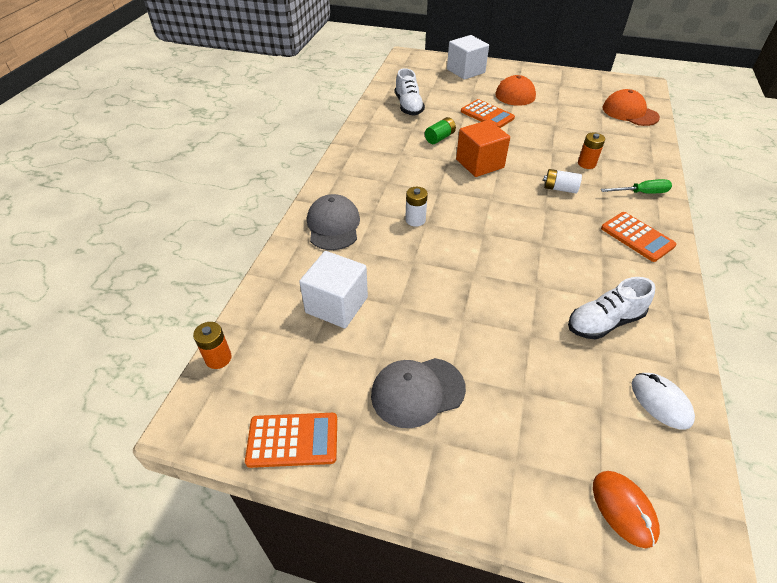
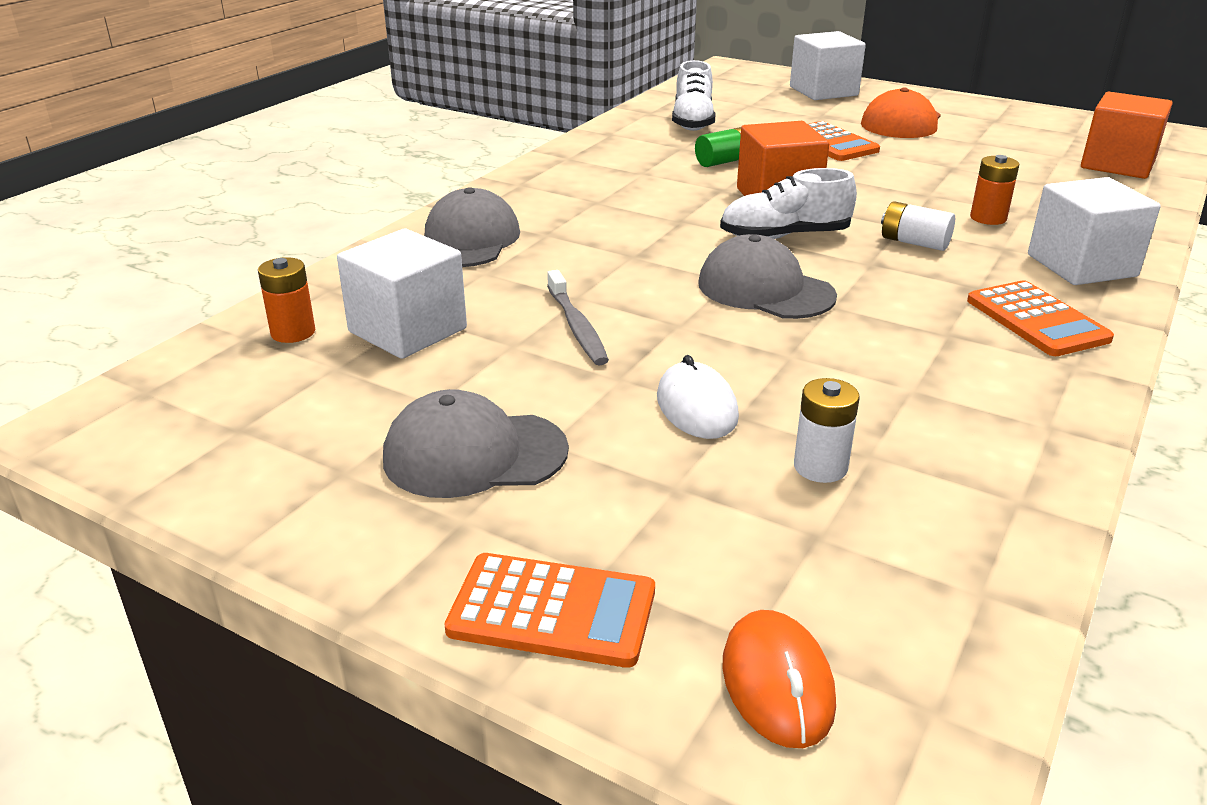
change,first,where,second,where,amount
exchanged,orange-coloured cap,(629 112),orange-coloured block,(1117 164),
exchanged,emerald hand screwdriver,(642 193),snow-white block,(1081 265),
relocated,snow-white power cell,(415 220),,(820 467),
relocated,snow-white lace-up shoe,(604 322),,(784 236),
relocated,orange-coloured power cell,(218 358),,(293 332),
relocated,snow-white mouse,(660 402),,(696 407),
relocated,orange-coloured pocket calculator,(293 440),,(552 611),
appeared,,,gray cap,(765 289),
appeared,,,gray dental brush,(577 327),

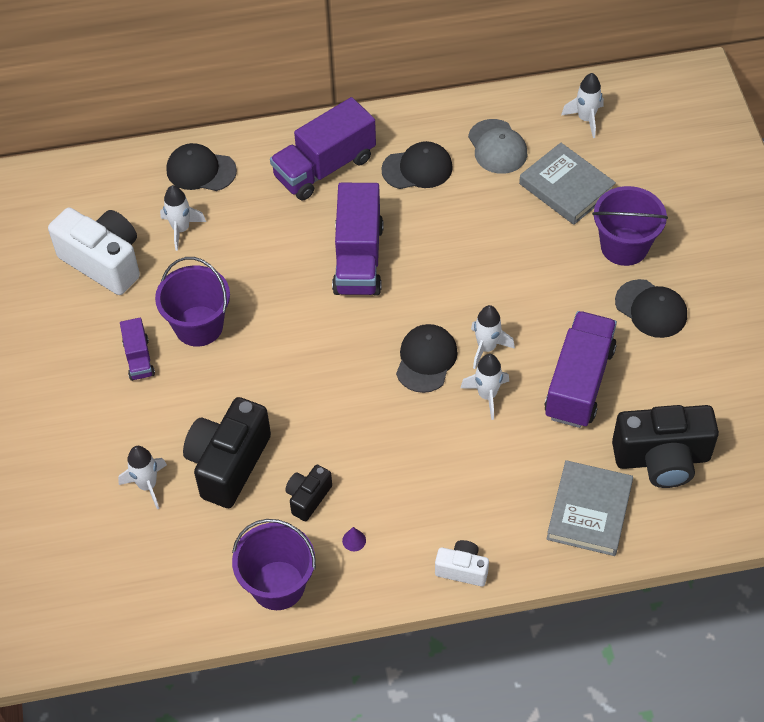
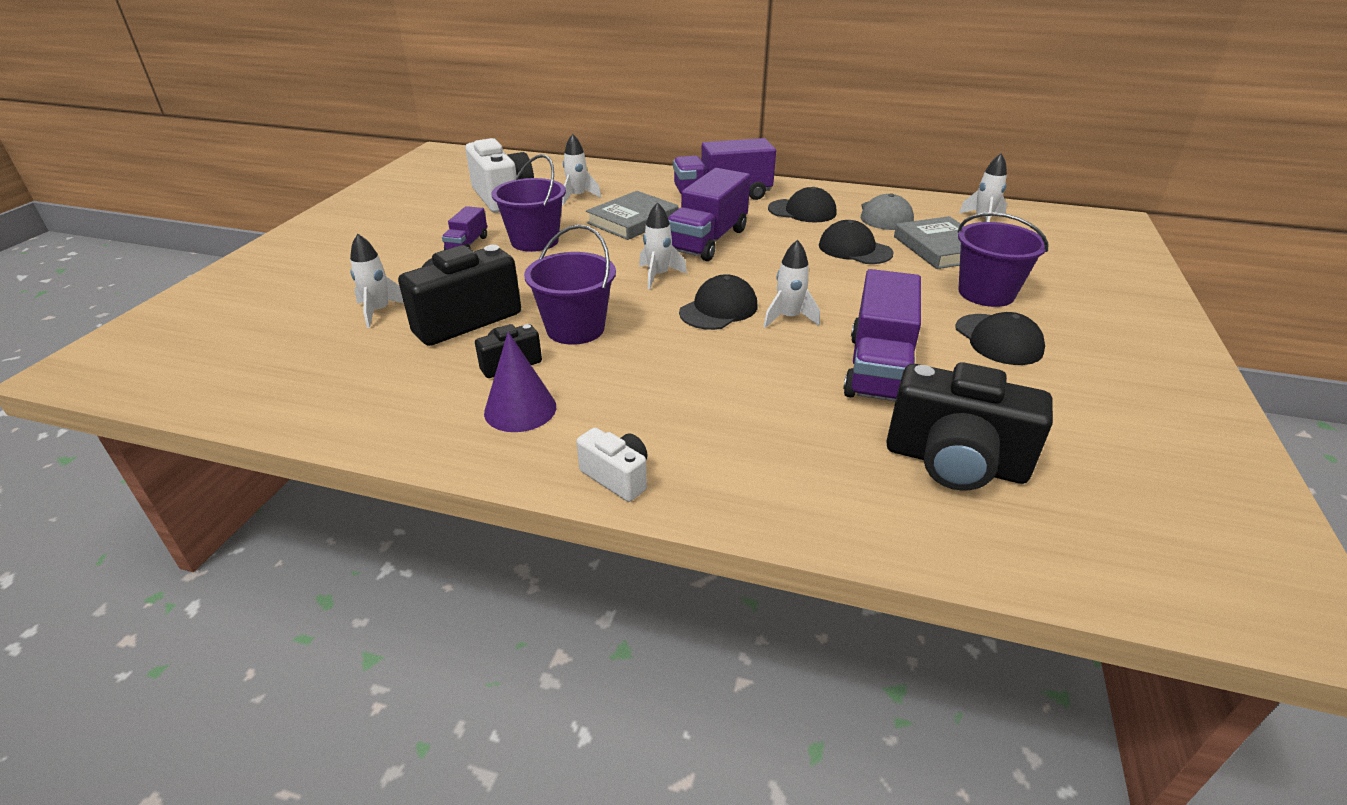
change,first,where,second,where,amount
relocated,ebony cap,(201 170),,(854 249),
spun,violet truck,(579 382),,(878 368),150 degrees clockwise
relocated,snow-white toy rocket,(487 395),,(658 276),
relocated,gray hardback,(589 511),,(633 220),
relocated,violet sand bucket,(278 585),,(575 329),
size,violet solid cone,(354 540),,(520 409),x2.36

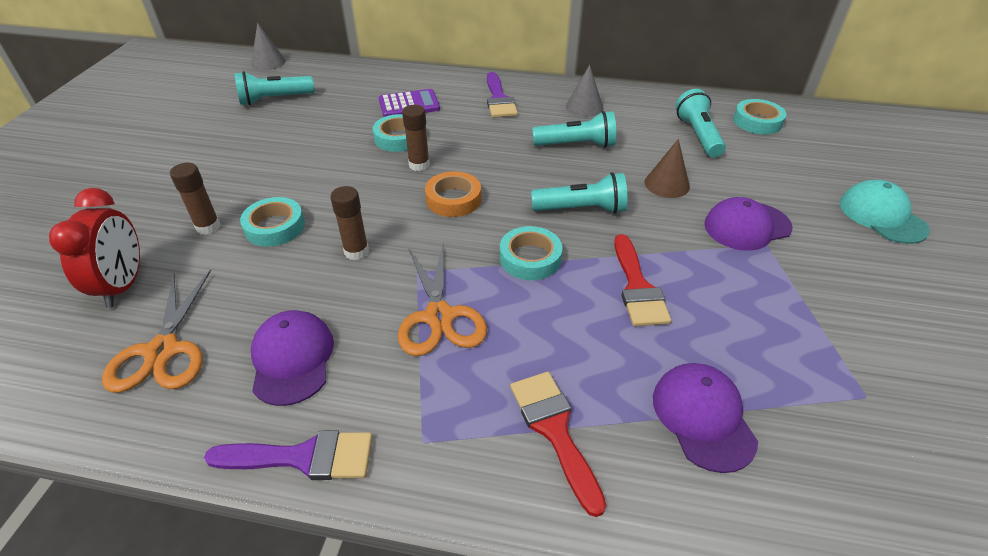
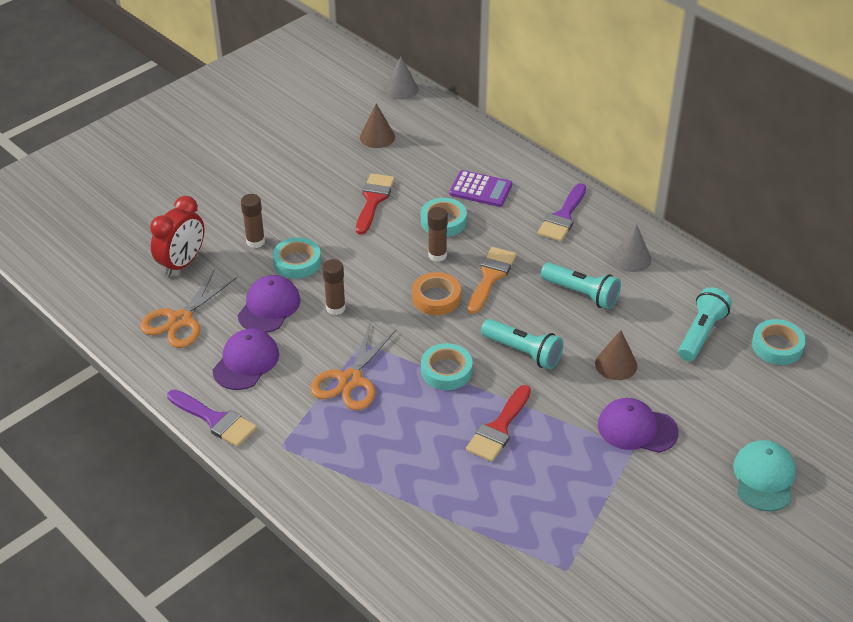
change,first,where,second,where,amount
exchanged,turquoise torch,(274 99),brown solid cone,(377 137),
relocated,violet cap,(703 417),,(269 307),
relocated,red paint brush,(554 430),,(373 200),
appeared,,,orange-coloured paint brush,(491 277),

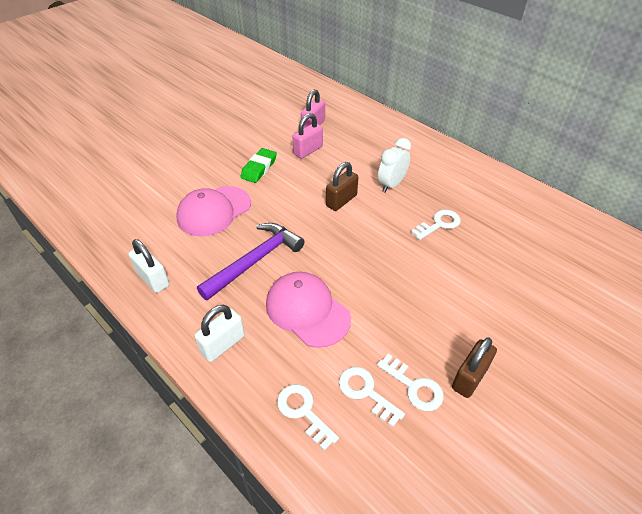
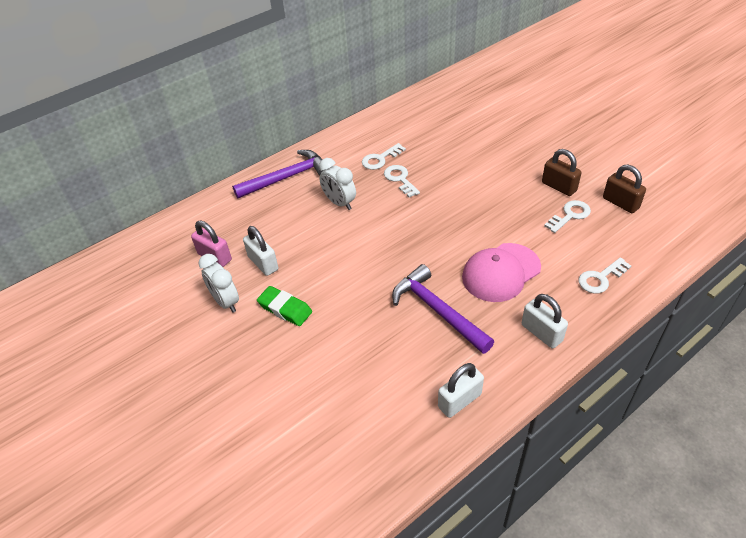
change,first,where,second,where,amount
colour,pink padlock,(308 150),snow-white padlock,(263 263),
relocated,brown padlock,(341 200),,(620 203),
missing,pink cap,(214 211),,,
relocated,snow-white latchkey,(365 392),,(380 159),
appeared,,,violet carpenter's hammer,(287 177),
appeared,,,snow-white clock,(226 302),

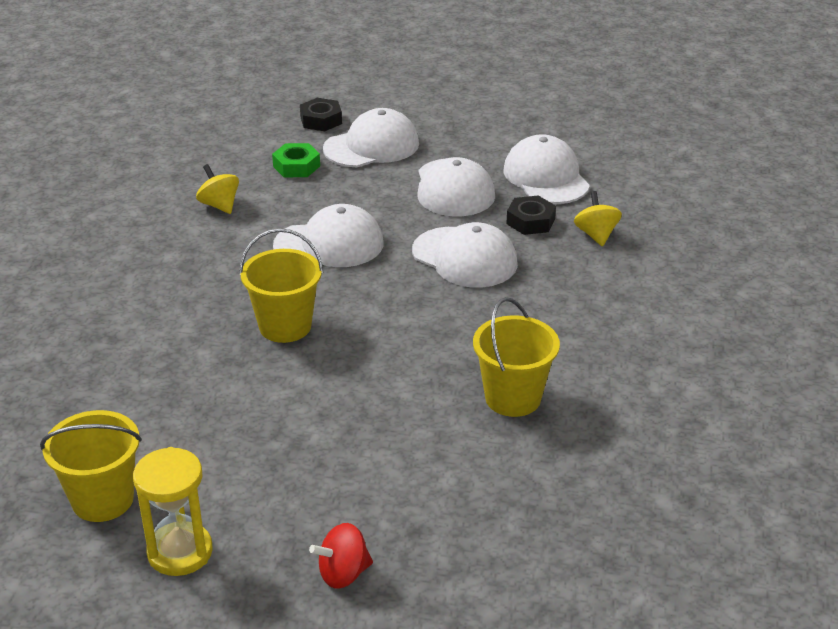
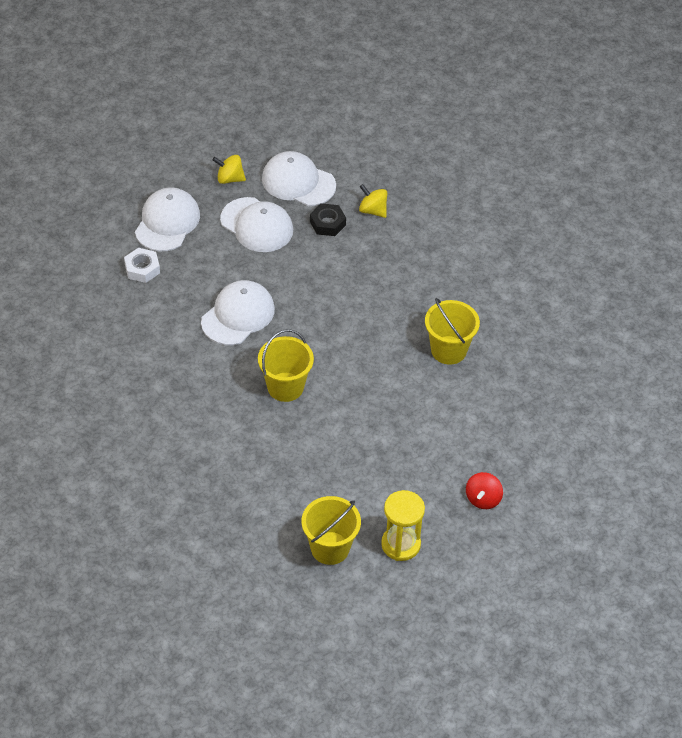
change,first,where,second,where,amount
missing,ebony hexagon nut,(321 120),,,
colour,emerald hexagon nut,(296 166),snow-white hexagon nut,(142 269),
relocated,yellow spinning top,(219 205),,(230 179),
missing,snow-white cap,(465 258),,,

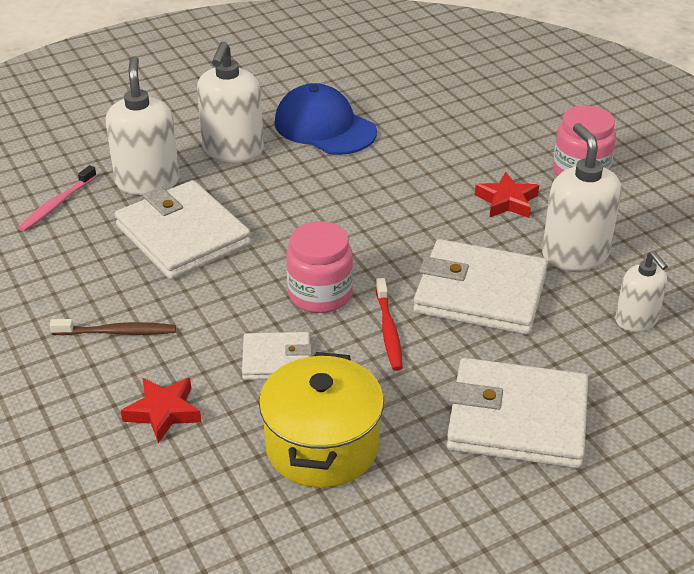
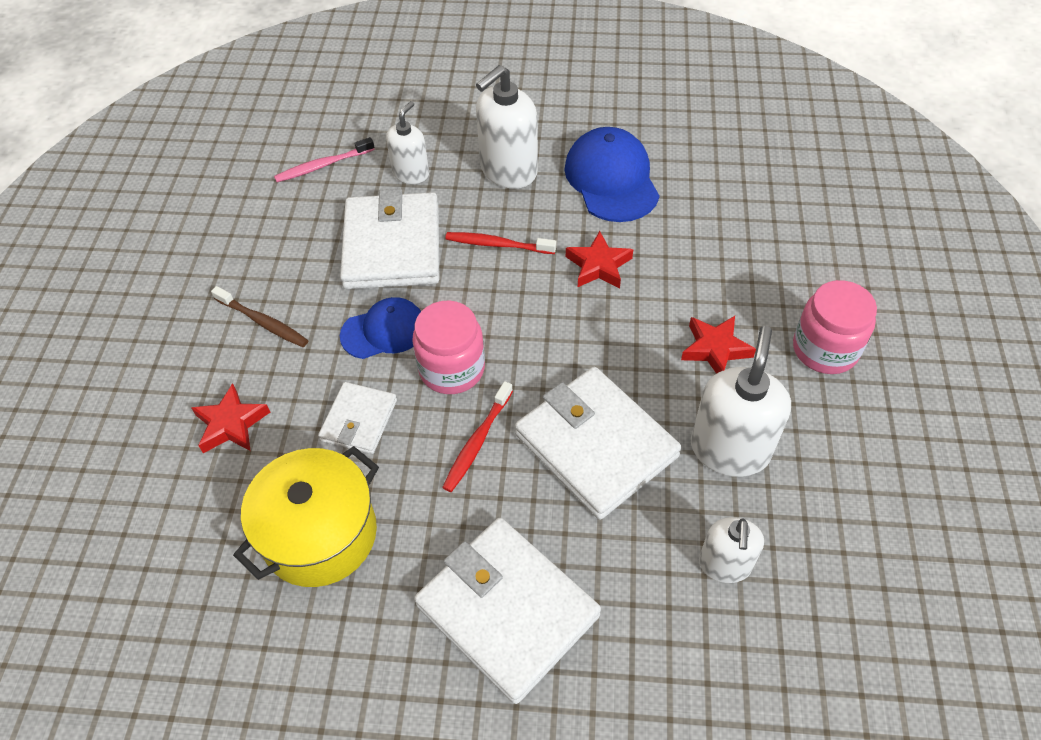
change,first,where,second,where,amount
size,snow-white pump bottle,(147 181),,(411 173),x0.61
spun,snow-white wallet,(276 360),,(359 420),75 degrees clockwise
appeared,,,red star,(598 265),
appeared,,,red dental brush,(497 244),
appeared,,,cobalt cap,(384 331),

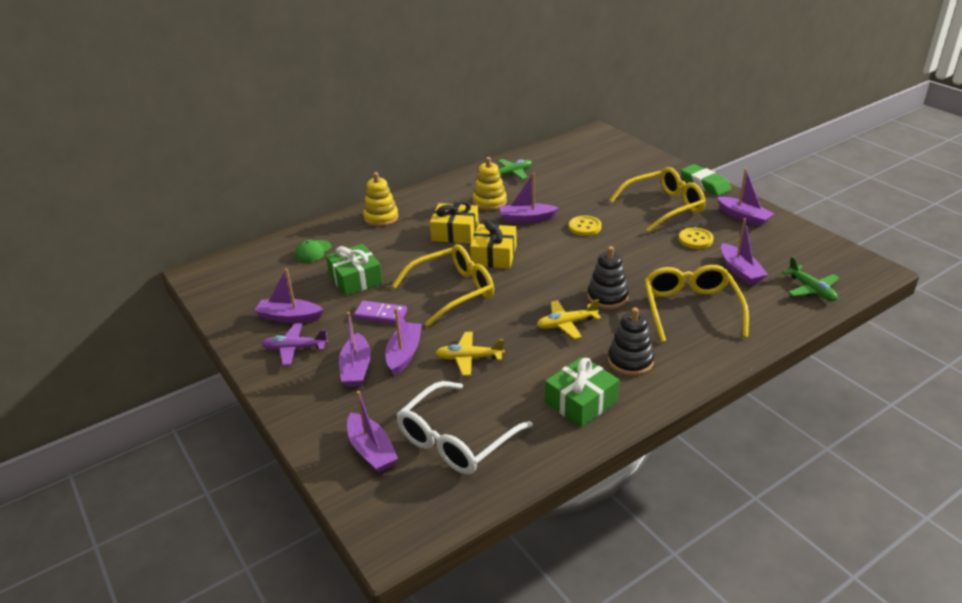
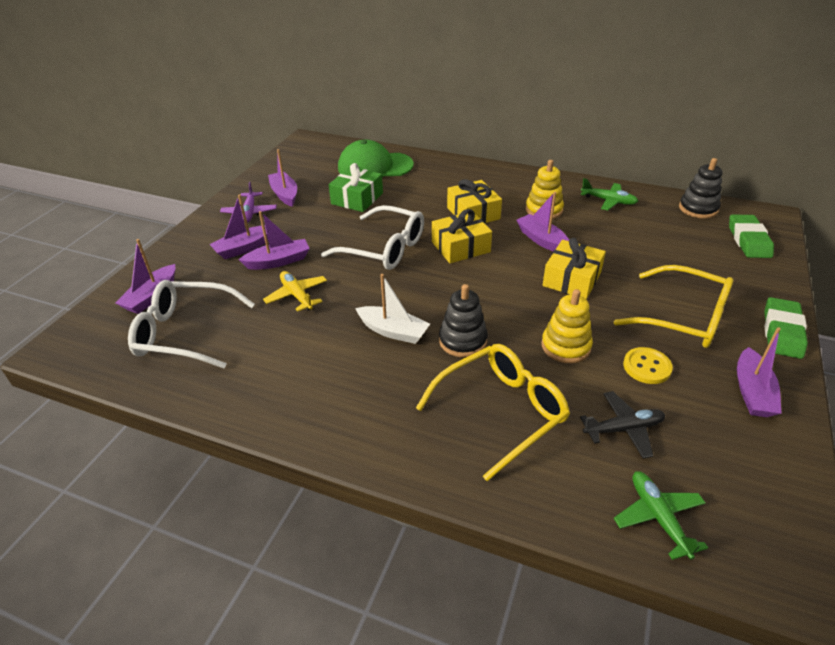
change,first,where,second,where,amount
relocated,yellow stacking toy,(381 218),,(566 346),
exchanged,yellow sewing button,(585 227),yellow wrapped gift,(571 279),
exchanged,violet toy boat,(740 271),ebony toy plane,(623 429),
size,emerald cap,(313 251),,(375 166),x2.07
colour,yellow glasses,(453 291),snow-white glasses,(384 248),
spun,emerald toy plane,(811 289),,(658 517),135 degrees clockwise
exchanged,yellow toy plane,(566 324),snow-white toy boat,(393 331),
missing,violet domino piece,(381 314),,,
relocated,ebony stacking toy,(630 361),,(698 209),
spun,violet toy plane,(295 349),,(249 213),150 degrees counterclockwise
missing,emerald wrapped gift,(581 402),,,
appeared,,,emerald eraser,(748 240),

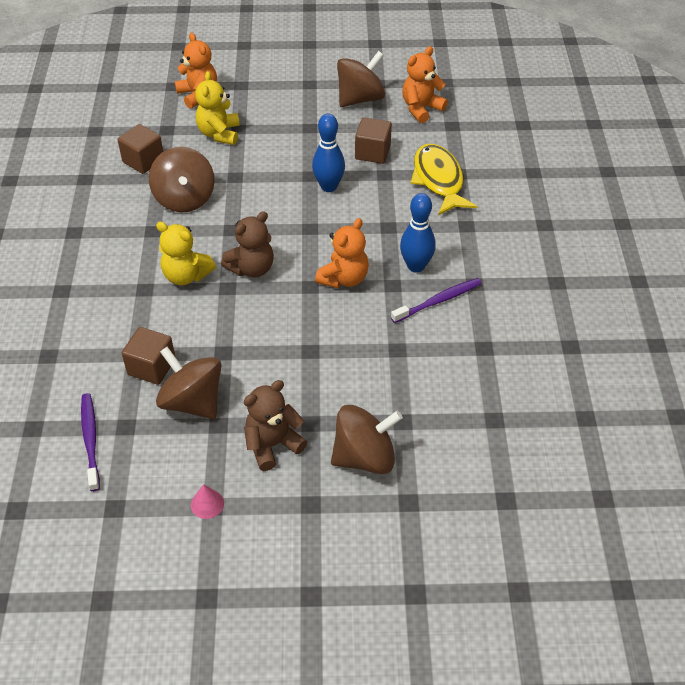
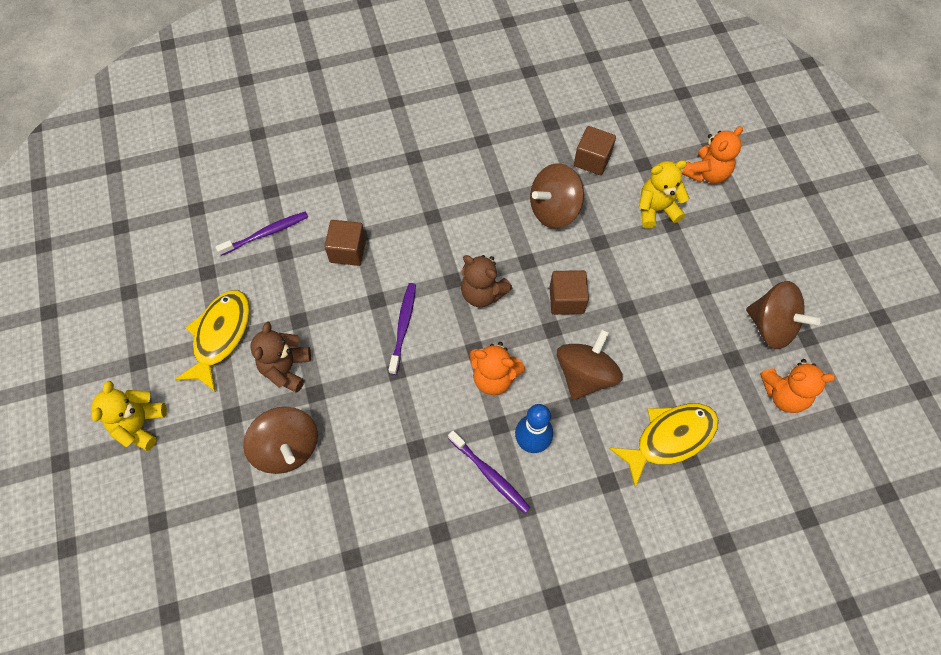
change,first,where,second,where,amount
spun,orange-coloured teddy,(421 108),,(784 394),150 degrees clockwise
missing,cobalt skittle,(328 186),,,
relocated,brown block,(372 152),,(566 300),
relocated,yellow teddy,(186 275),,(140 425),
relocated,brown spinning top,(192 401),,(585 375),
spun,brown teddy,(272 444),,(286 368),120 degrees counterclockwise
exchanged,pink solid cone,(207 504),yellow fish figure,(220 336),
appeared,,,violet dental brush,(403 326),

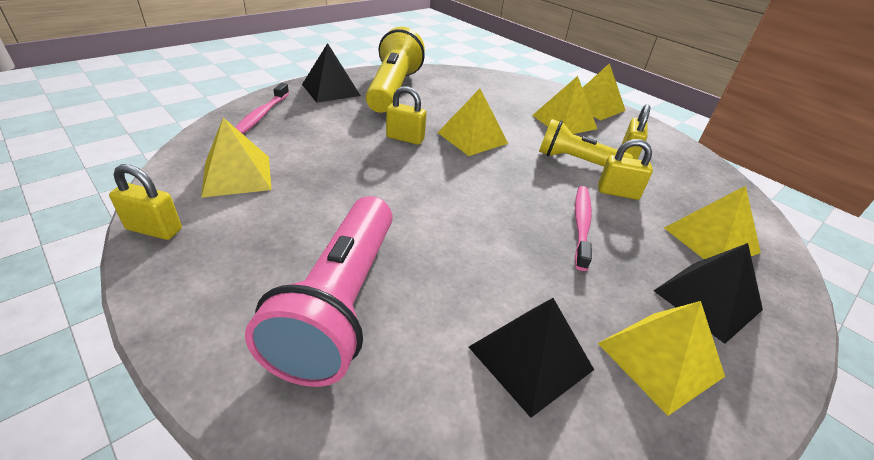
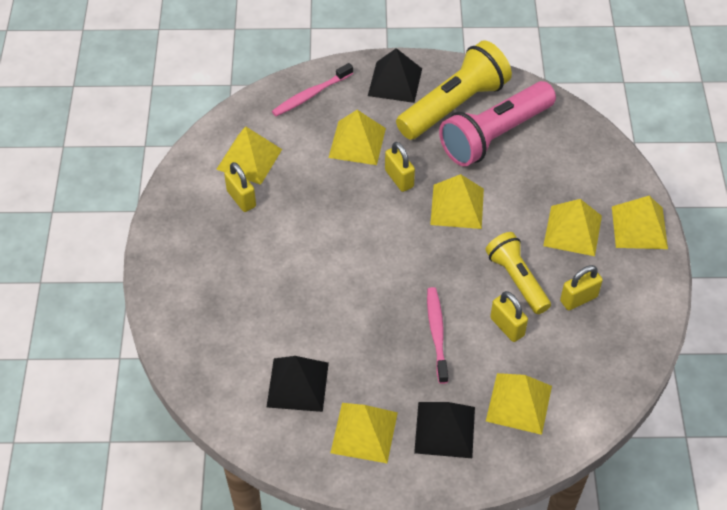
change,first,where,second,where,amount
relocated,yellow padlock,(154 229),,(241 199),
spun,pink dental brush,(581 225),,(437 333),60 degrees counterclockwise
relocated,pink torch,(341 303),,(495 136),
appeared,,,yellow pyramid shape,(357 143),

